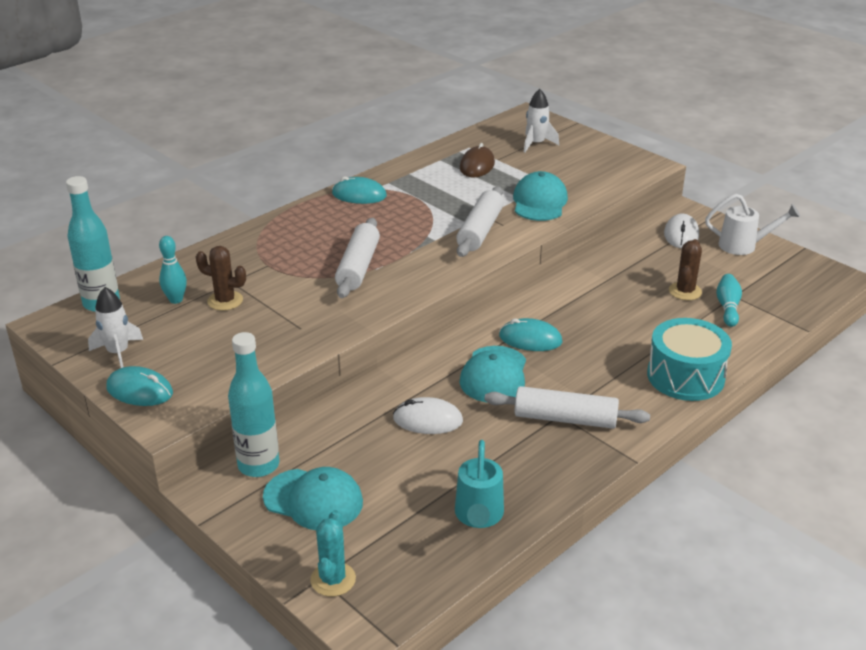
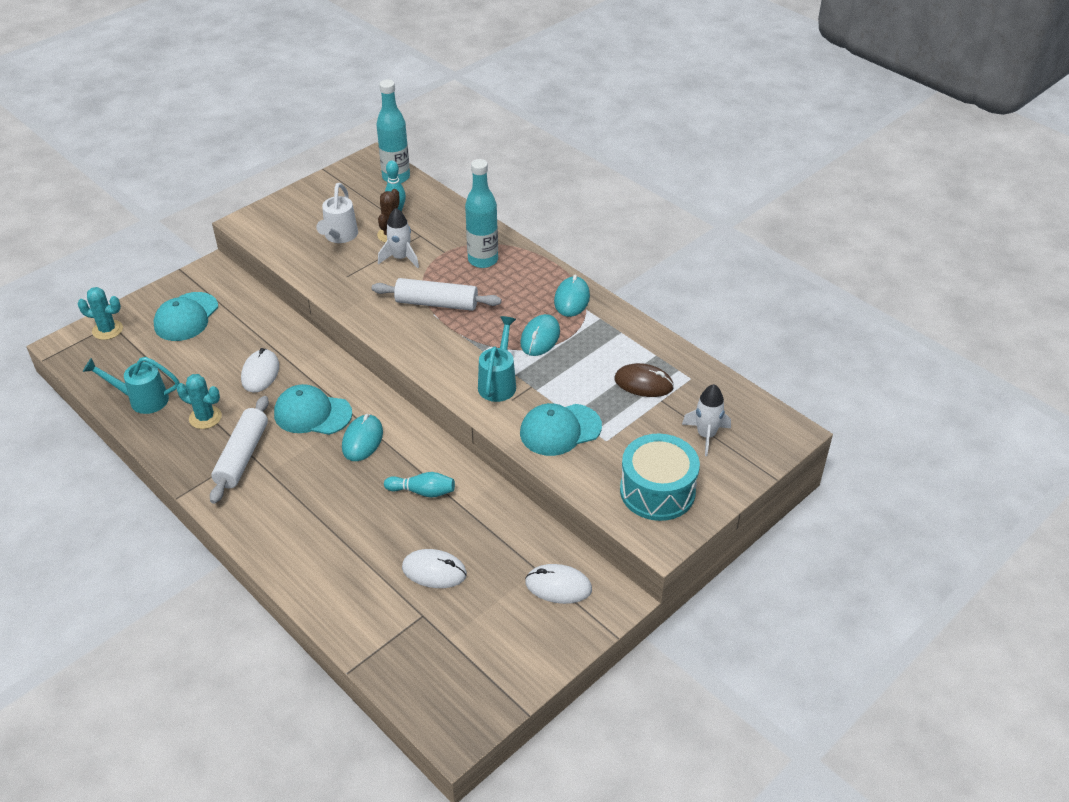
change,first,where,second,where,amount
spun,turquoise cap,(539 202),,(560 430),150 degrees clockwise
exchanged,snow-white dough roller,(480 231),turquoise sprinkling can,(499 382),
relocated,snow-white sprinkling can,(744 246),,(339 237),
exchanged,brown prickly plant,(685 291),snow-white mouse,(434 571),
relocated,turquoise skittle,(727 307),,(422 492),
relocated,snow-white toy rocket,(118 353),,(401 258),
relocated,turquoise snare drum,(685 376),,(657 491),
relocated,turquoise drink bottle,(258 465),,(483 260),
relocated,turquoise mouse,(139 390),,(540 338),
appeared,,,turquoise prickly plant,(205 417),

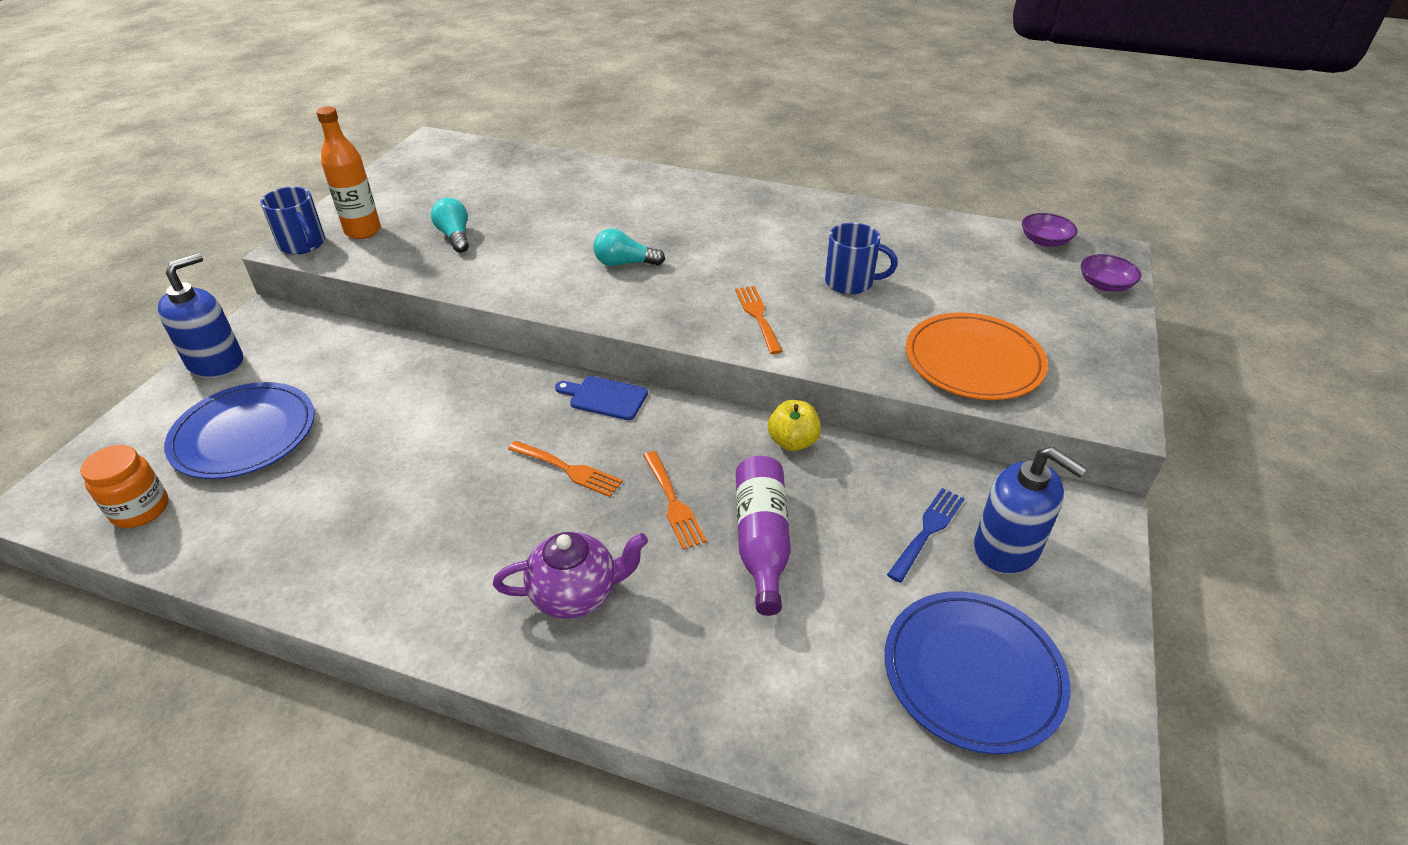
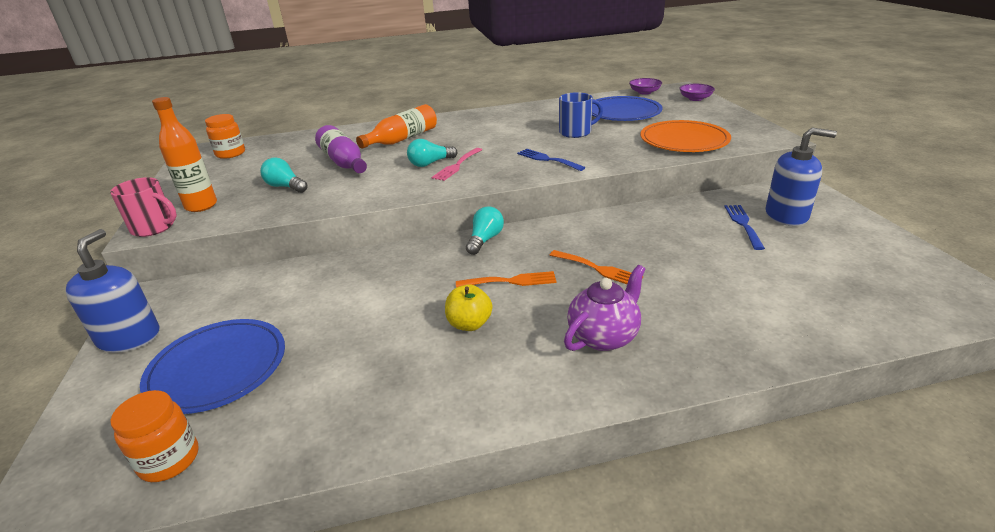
change,first,where,second,where,amount
colour,cobalt mug,(303 244),pink mug,(154 228),
colour,orange-coloured dinner fork,(758 316),cobalt dinner fork,(547 159),
exchanged,cobalt cutting board,(605 397),turquoise bulb,(485 240),
relocated,yellow apple,(792 442),,(469 324),
relocated,violet drink bottle,(761 541),,(343 162),
relocated,cobalt plate,(973 673),,(622 112),
appeared,,,orange-coloured drink bottle,(402 139),
appeared,,,orange-coloured jam jar,(230 154),
appeared,,,pink dinner fork,(457 166),

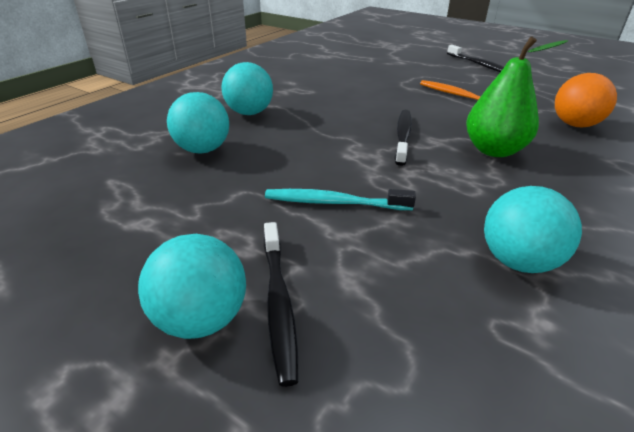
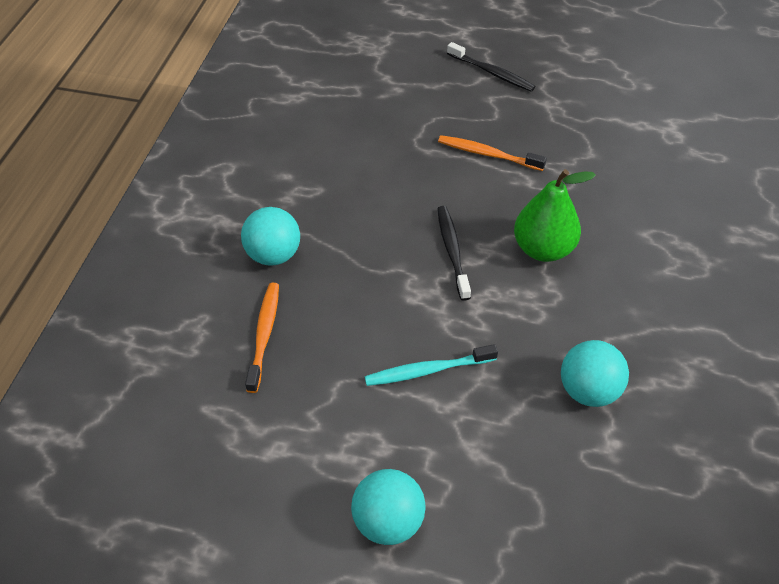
change,first,where,second,where,amount
missing,orange-coloured ball,(574 125),,,
exchanged,turquoise ball,(203 150),orange-coloured dental brush,(264 335),
missing,ebony dental brush,(278 303),,,

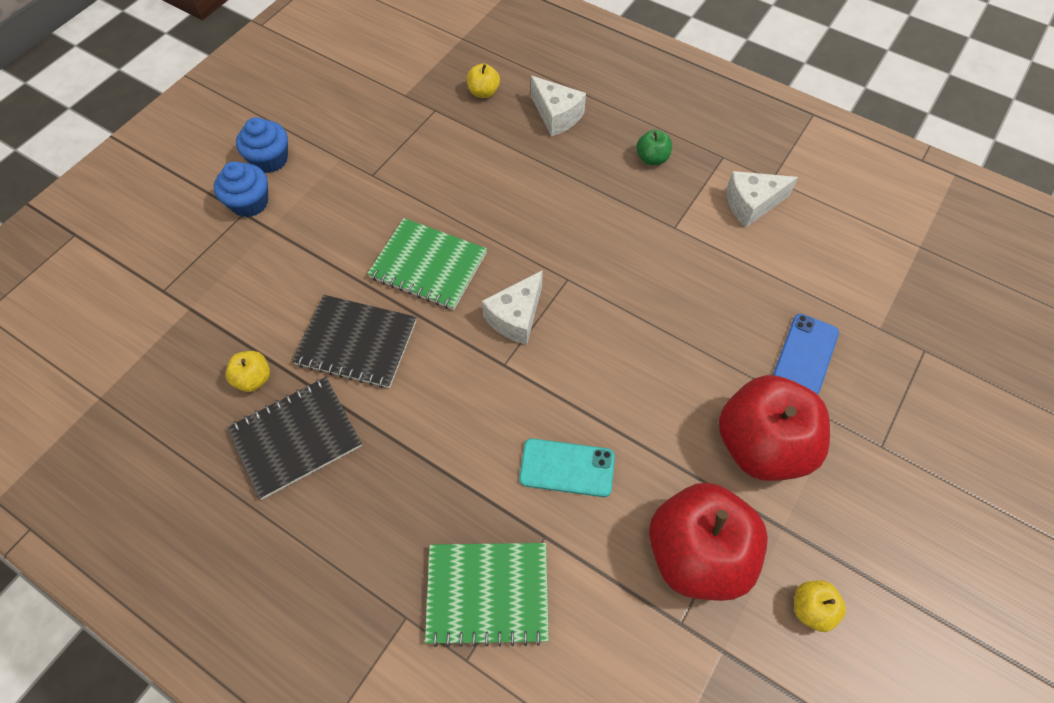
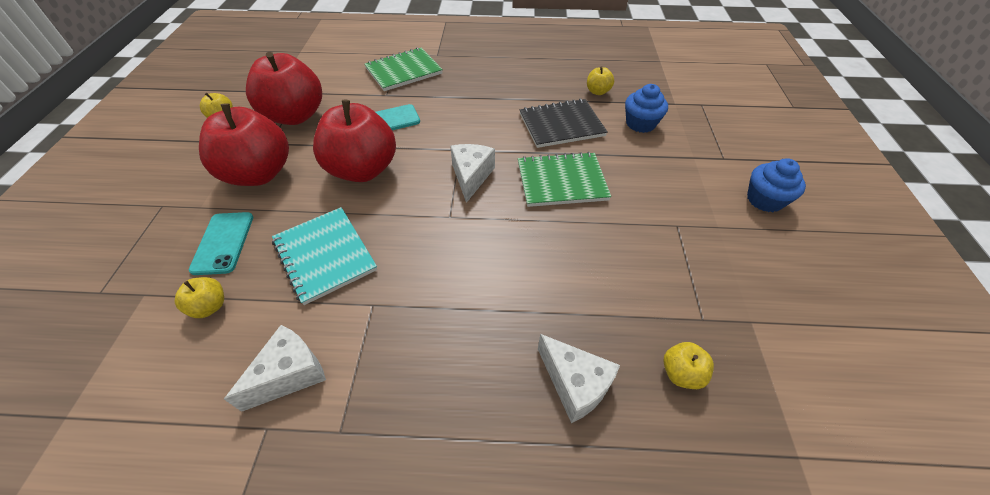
change,first,where,second,where,amount
spun,snow-white piece of cheese,(556 116),,(575 384),150 degrees counterclockwise
missing,emerald apple,(652 158),,,
relocated,cobalt fairy cake,(250 203),,(640 123),
colour,cobalt mobile phone,(805 354),turquoise mobile phone,(223 243),
missing,ebony exercise book,(296 438),,,
appeared,,,red apple,(363 170),
appeared,,,turquoise exercise book,(325 255),
appeared,,,yellow apple,(210 306),

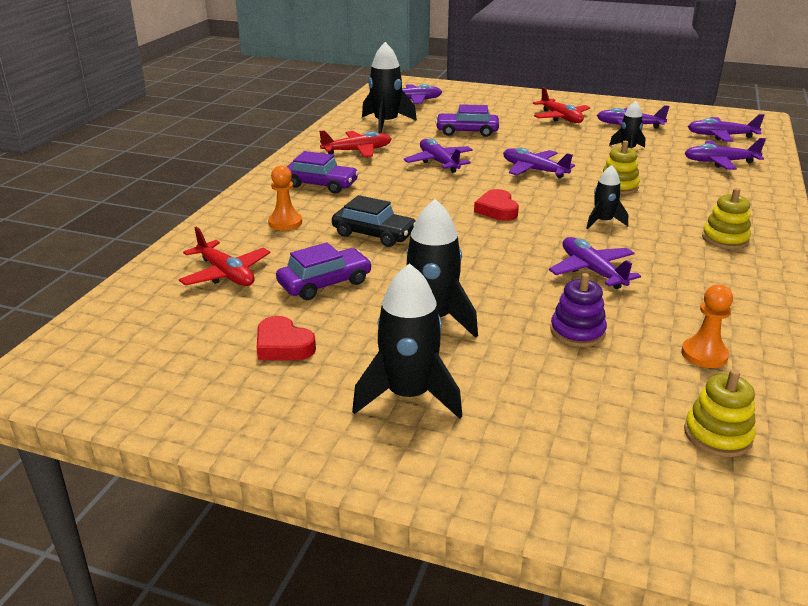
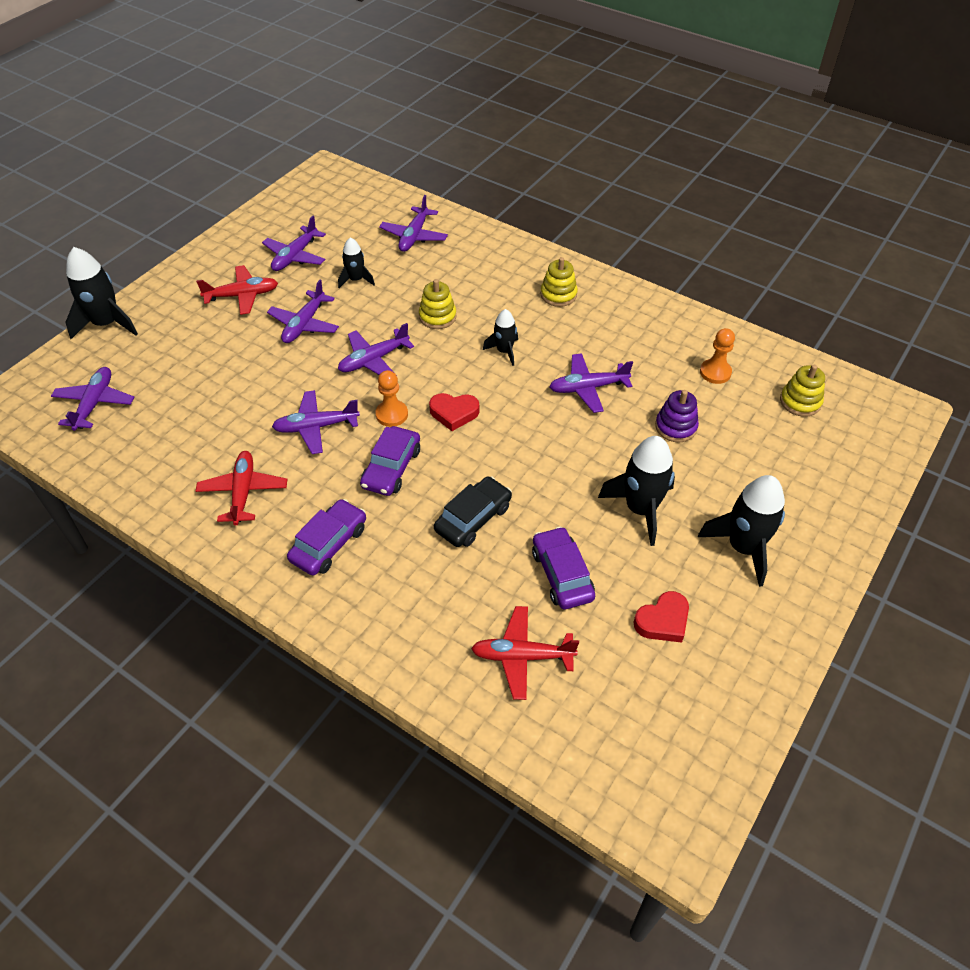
change,first,where,second,where,amount
relocated,ebony toy rocket,(386 123),,(106 324),
relocated,violet toy car,(467 131),,(391 468),
relocated,violet toy plane,(720 136),,(304 324),
relocated,orange-coloured game pawn,(285 223),,(392 414),
spun,red toy plane,(226 274),,(521 656),150 degrees counterclockwise

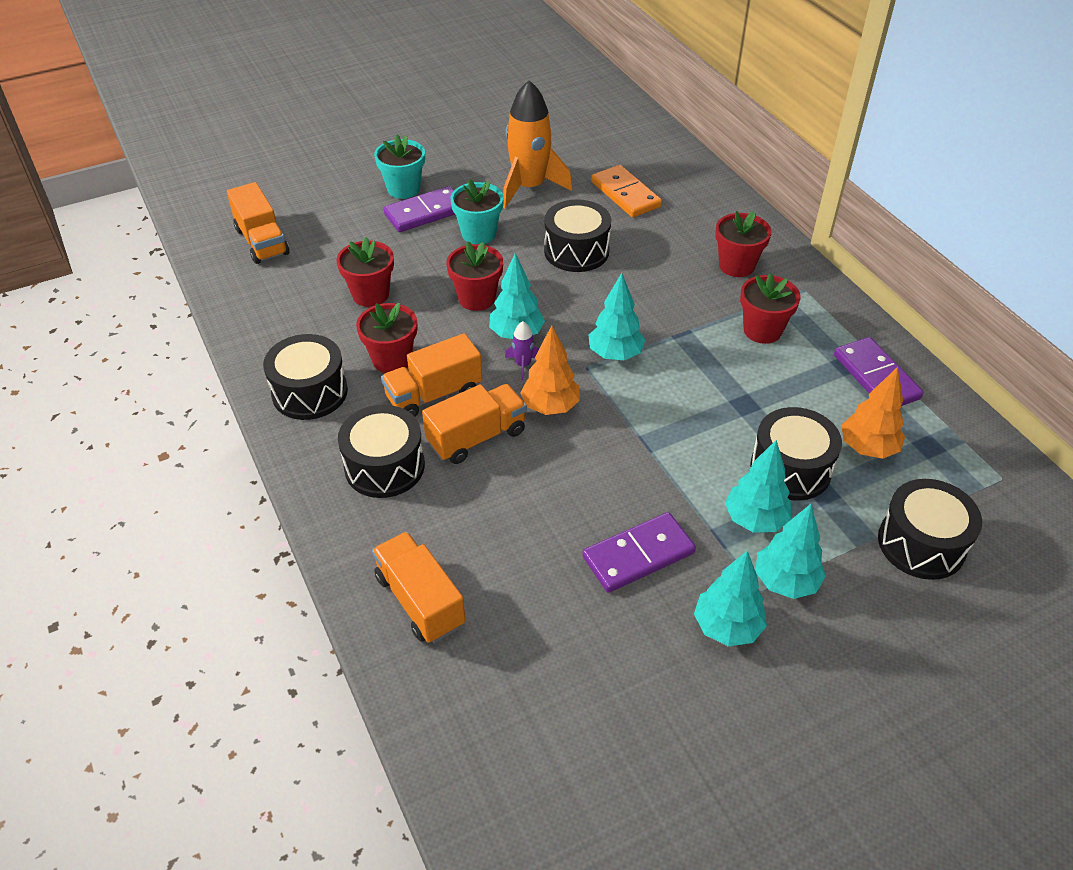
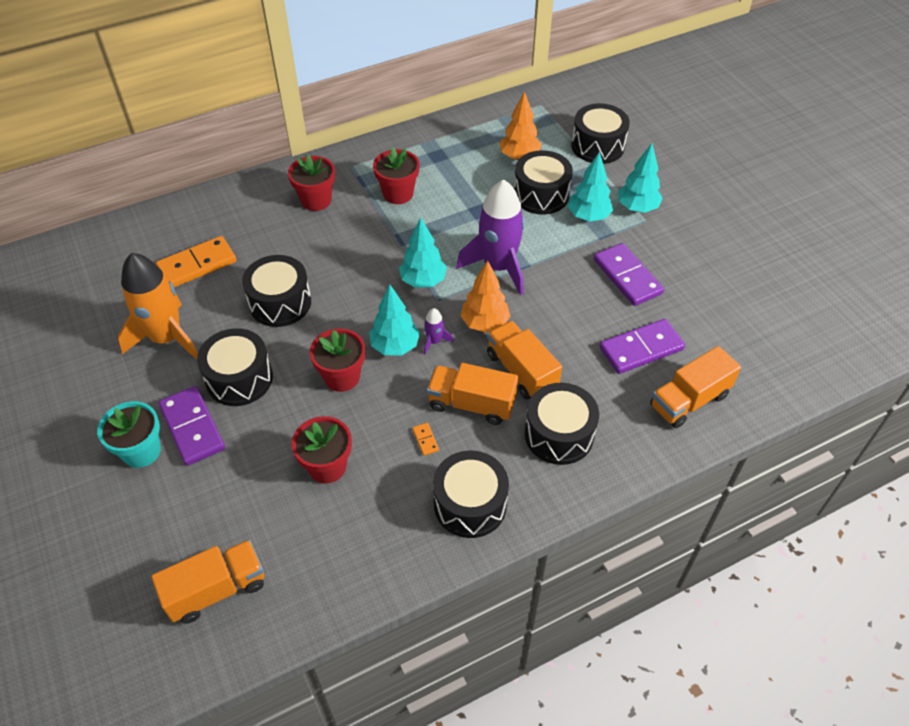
change,first,where,second,where,amount
exchanged,turquoise flower pot,(478 234),ebony snare drum,(239 378),
exchanged,red flower pot,(392 359),orange-coloured domino piece,(425 440),
spun,orange-coloured truck,(434 394),,(471 404),135 degrees clockwise
relocated,violet domino piece,(876 377),,(641 349),
missing,turquoise tree,(727 627),,,
appeared,,,violet toy rocket,(498 267),

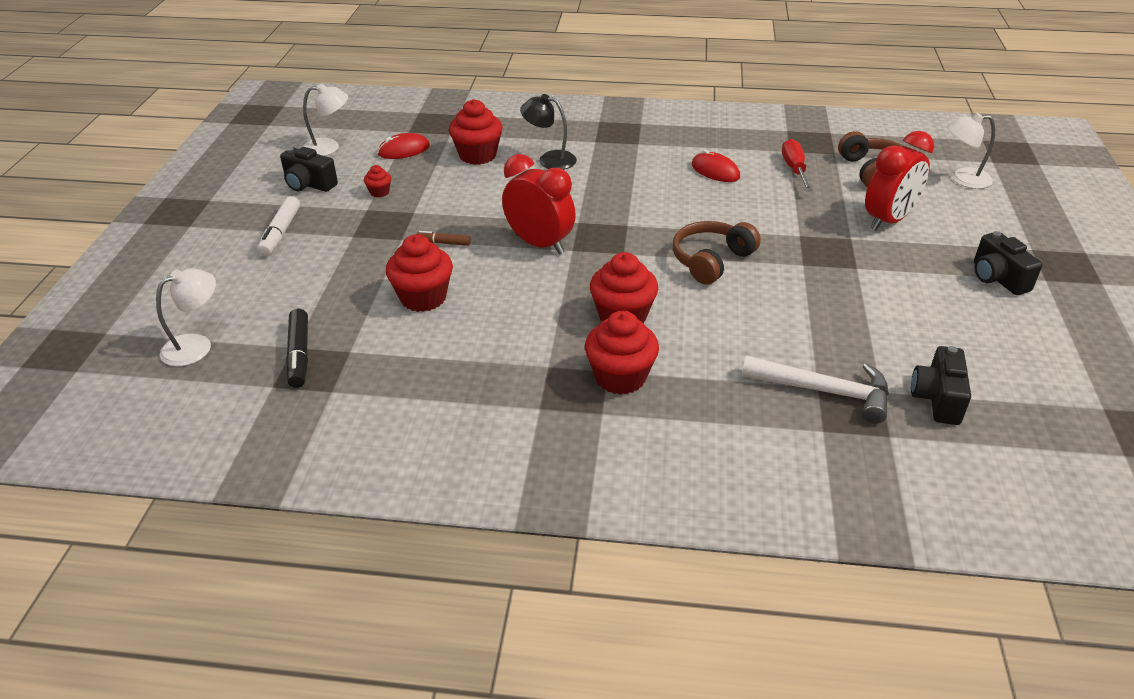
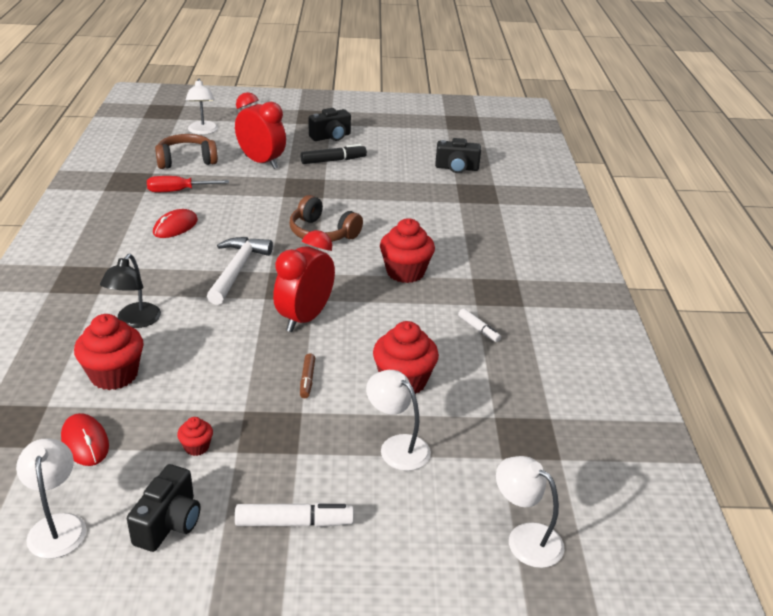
change,first,where,second,where,amount
relocated,ebony marker pen,(299 354),,(333 160),
missing,red fairy cake,(620 377),,,
relocated,snow-white carpenter's hammer,(824 391),,(237 270),
appeared,,,snow-white marker pen,(478 329),
appeared,,,snow-white desk lamp,(397 446),

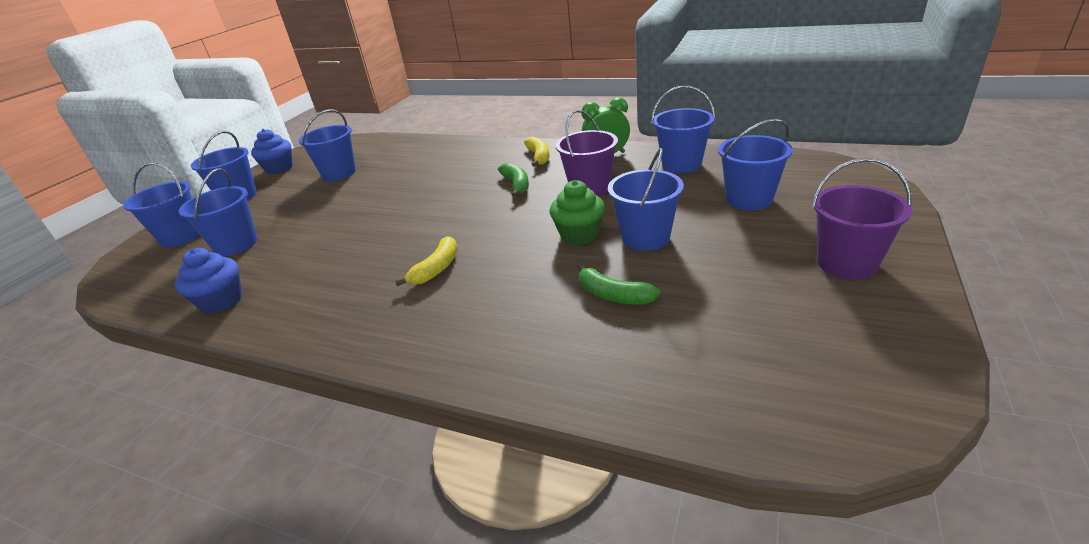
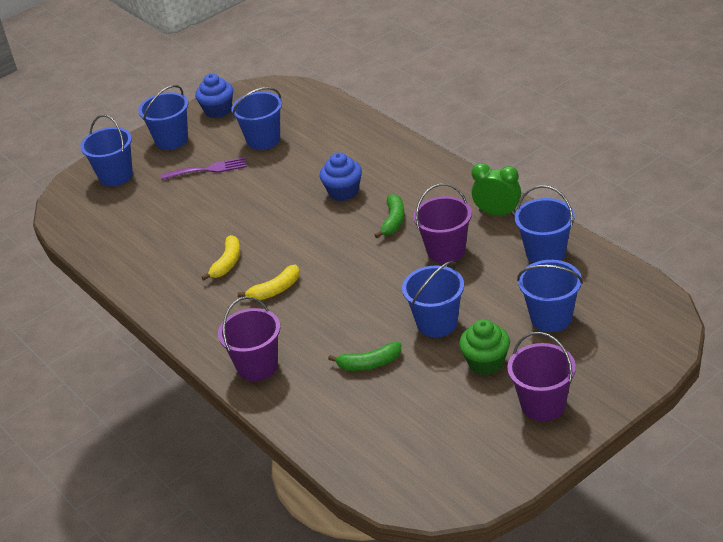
change,first,where,second,where,amount
relocated,yellow toy banana,(539 157),,(227 263),
missing,cobalt sand bucket,(236 244),,,
relocated,emerald fairy cake,(579 234),,(486 362),
relocated,cobalt fairy cake,(221 301),,(343 192),
spun,emerald toy banana,(613 295),,(369 364),75 degrees counterclockwise
appeared,,,violet dinner fork,(208 169),
appeared,,,violet sand bucket,(257 366),

